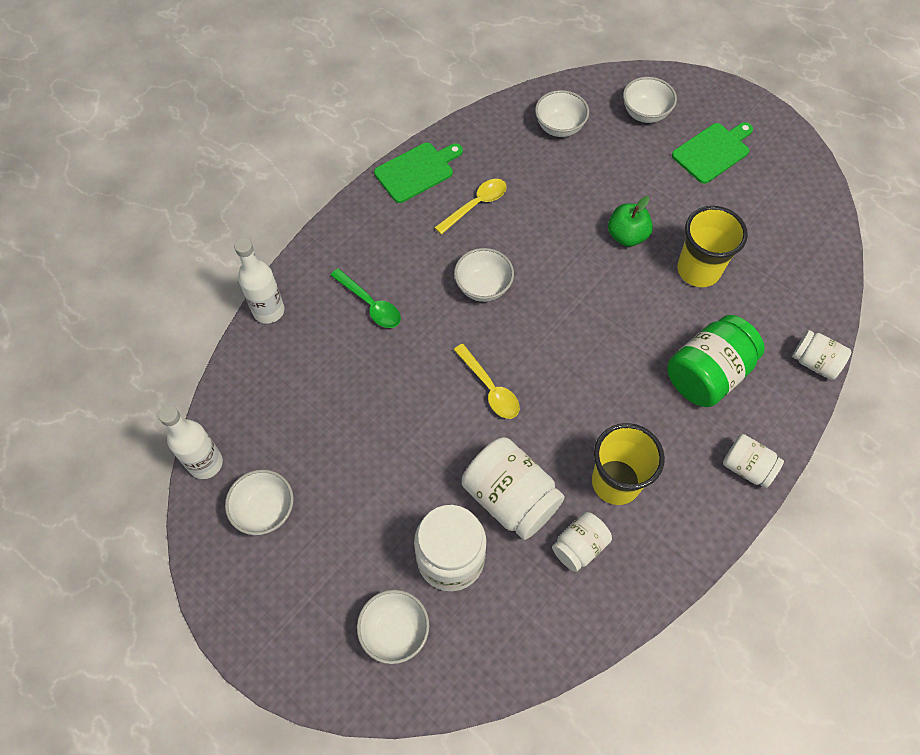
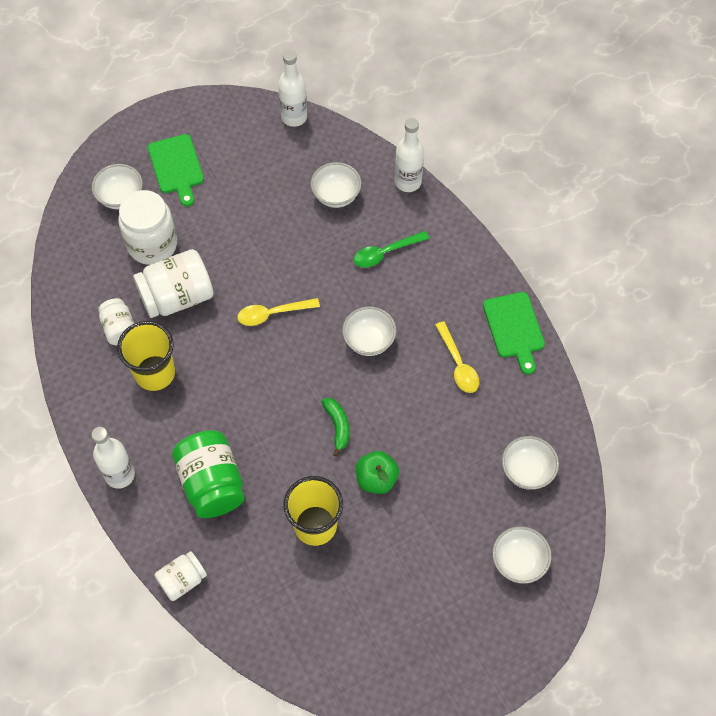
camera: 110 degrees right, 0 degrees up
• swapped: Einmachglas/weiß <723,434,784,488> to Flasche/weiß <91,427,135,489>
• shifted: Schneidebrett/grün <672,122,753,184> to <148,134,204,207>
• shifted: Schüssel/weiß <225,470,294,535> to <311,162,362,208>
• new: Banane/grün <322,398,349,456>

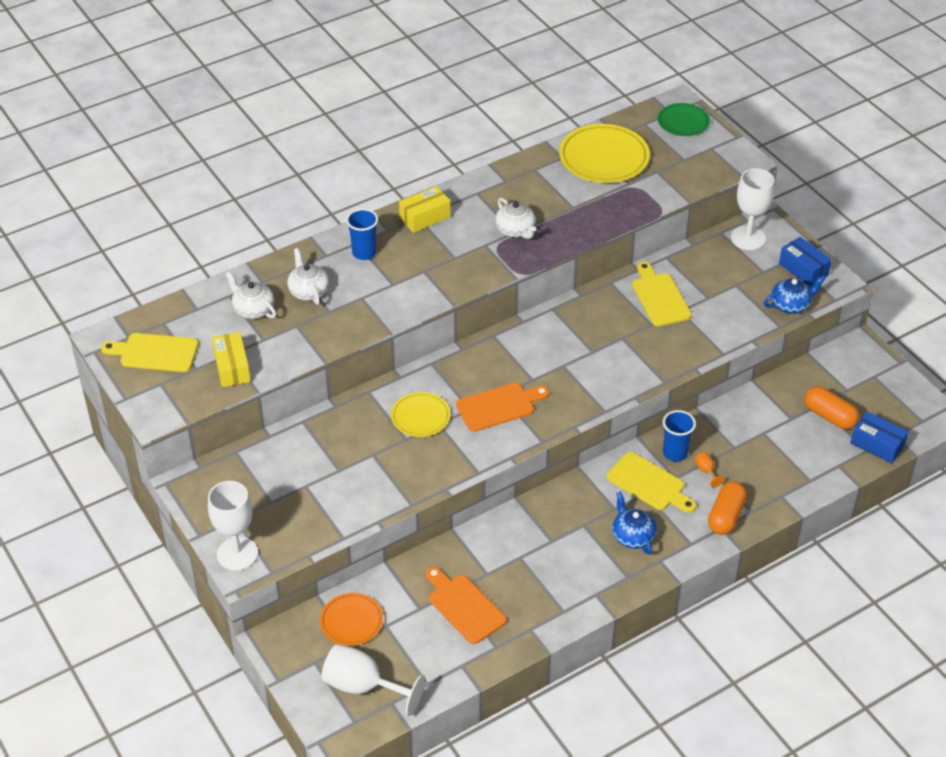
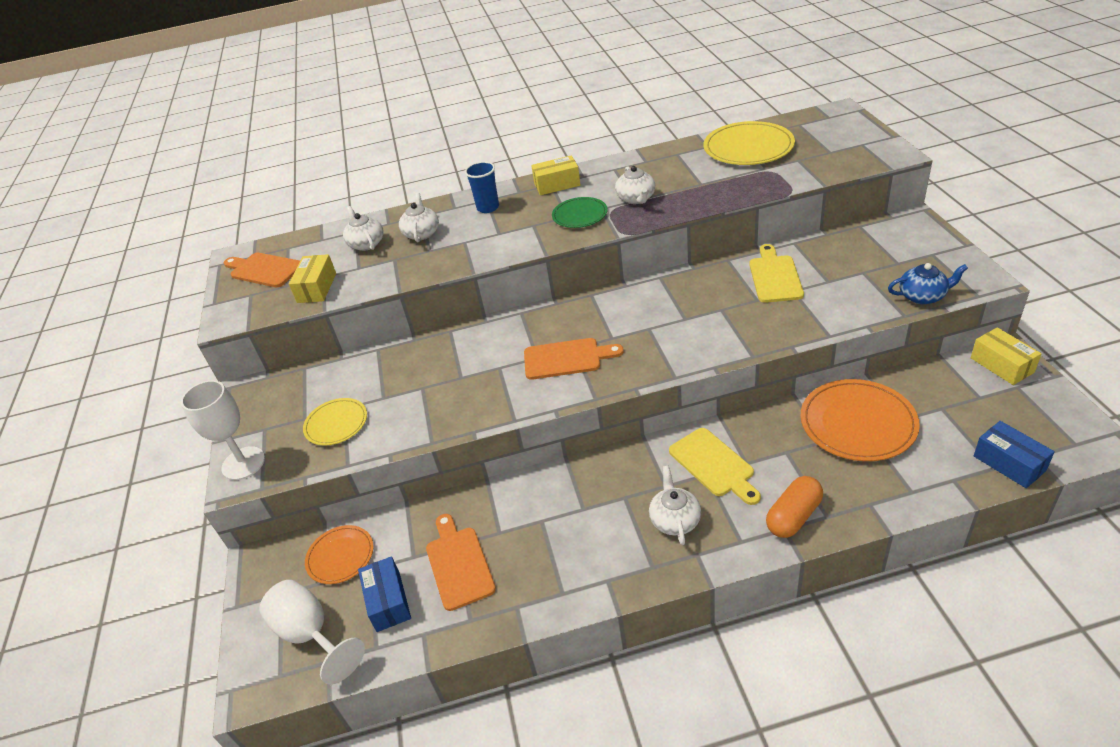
camera: 25 degrees right, 5 degrees down
• repainted: Schneidebrett/gelb <101,333,198,372> to Schneidebrett/orange <224,253,300,287>
• shifted: Teller/gelb <391,392,450,437> to <303,398,367,446>
• shifted: Schachtel/blau <779,237,832,287> to <358,556,411,632>
• shifted: Teller/grün <658,103,710,136> to <552,197,608,228>
• repainted: Teekanne/blau <612,491,657,555> to Teekanne/weiß <649,466,701,545>
• new: Teller/orange <800,379,920,461>
• new: Schachtel/gelb <971,327,1042,385>
• gone: Becher/blau <663,410,696,462>
• gone: Kelch/orange <695,452,724,487>
• gone: Kelch/weiß <731,168,775,250>
• gone: Kapsel/orange <804,386,860,429>

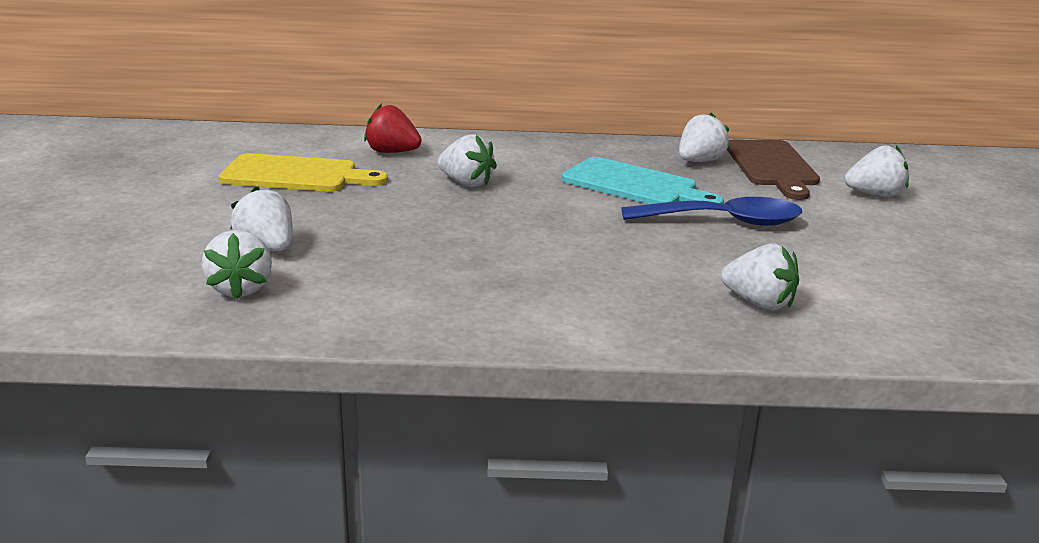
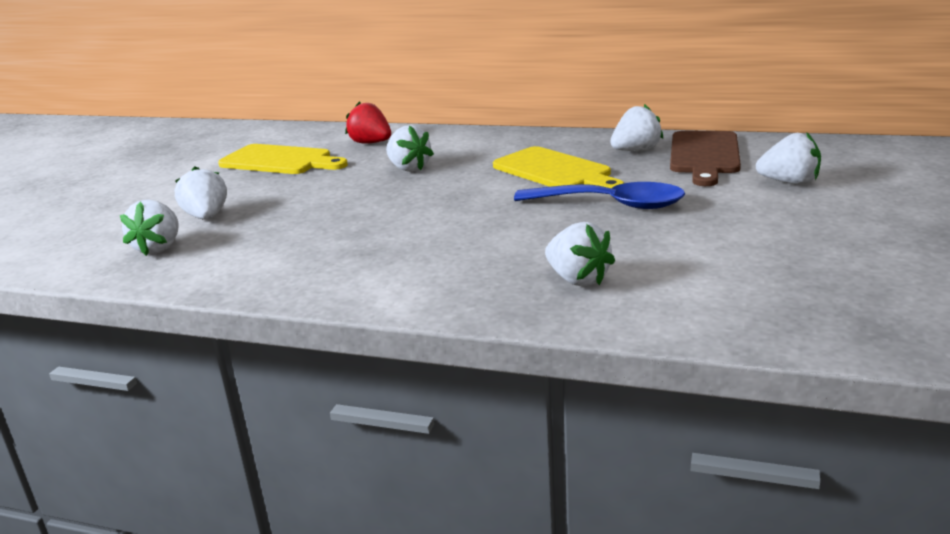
camera: 20 degrees right, 0 degrees up
• repainted: Schneidebrett/türkis <562,157,724,204> to Schneidebrett/gelb <493,146,624,188>

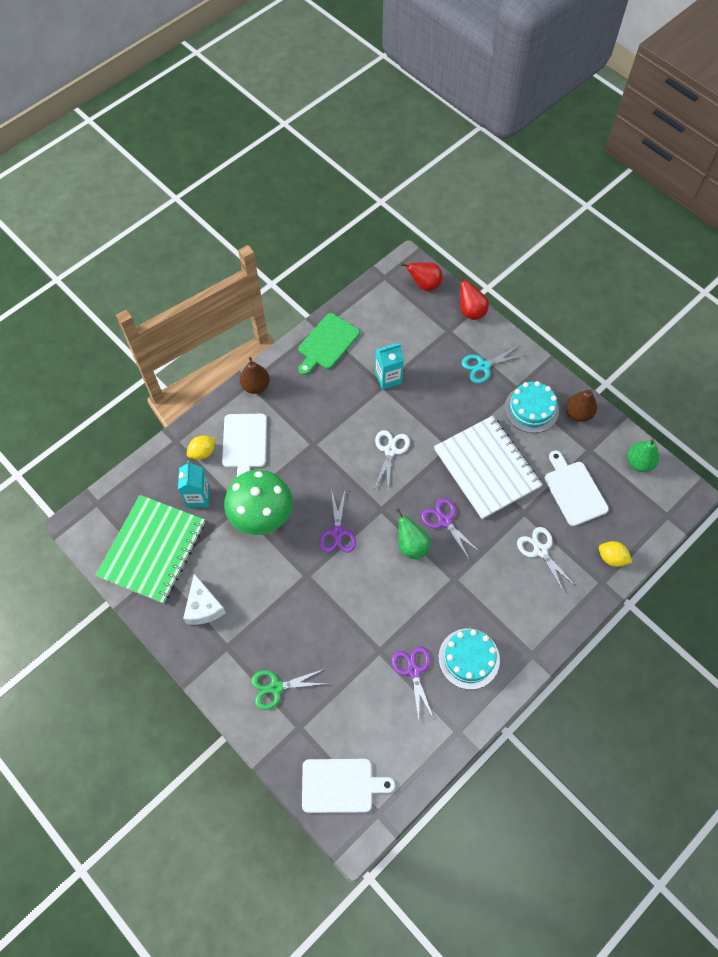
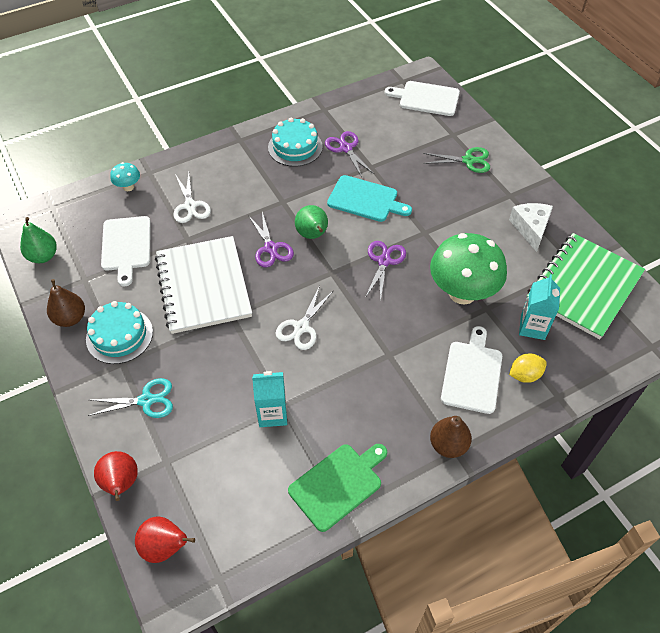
camera: 165 degrees left, 10 degrees down
• swapped: Zitrone/gelb <599,541,632,567> to Pilz/türkis <110,162,140,191>
• rotated: Schere/lila <392,646,433,721> = <325,131,374,177> 150 degrees clockwise
• new: Schneidebrett/türkis <327,175,412,222>

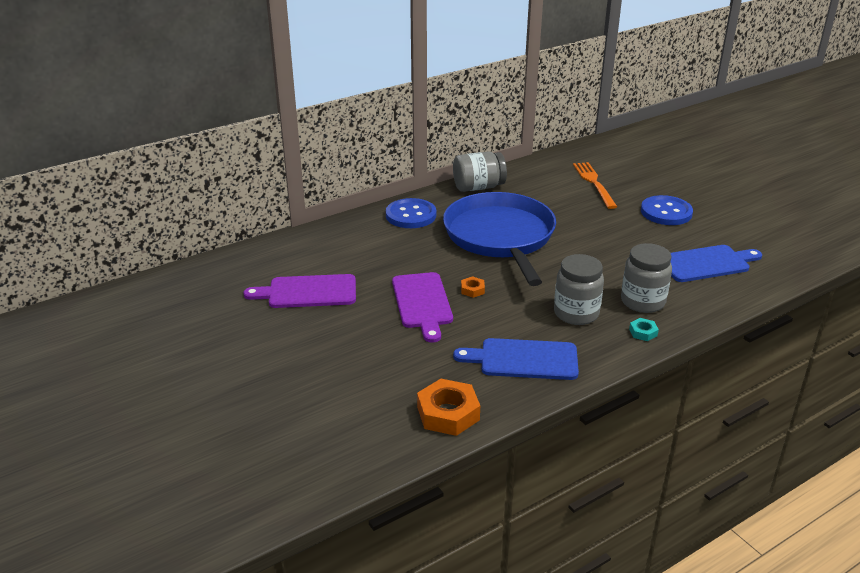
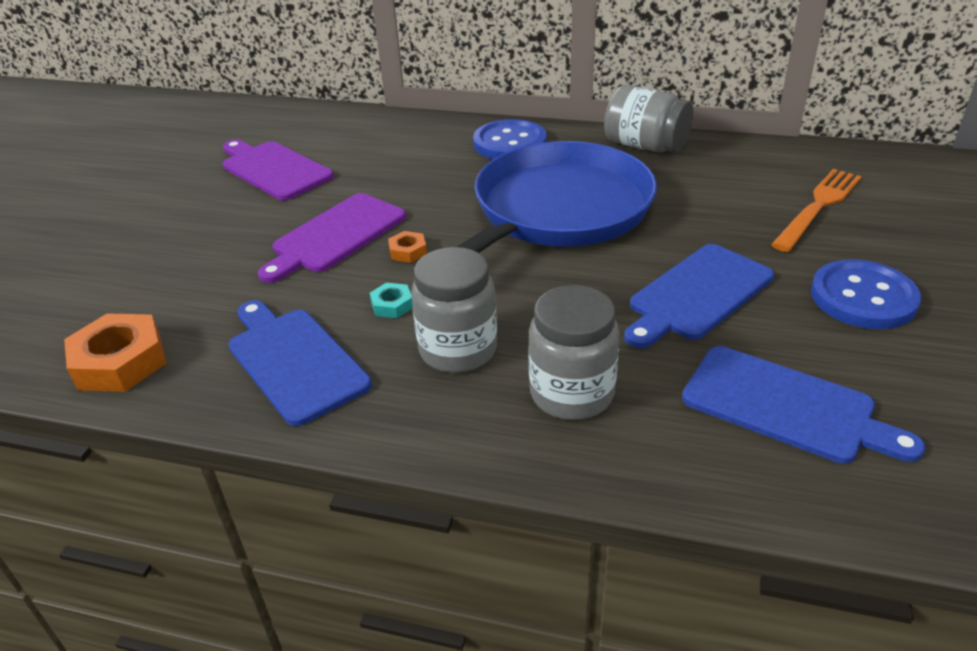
camera: 50 degrees right, 5 degrees up
• shifted: Sechskantmutter/türkis <629,318,659,341> to <370,283,413,318>
• new: Schneidebrett/blau <624,244,774,348>

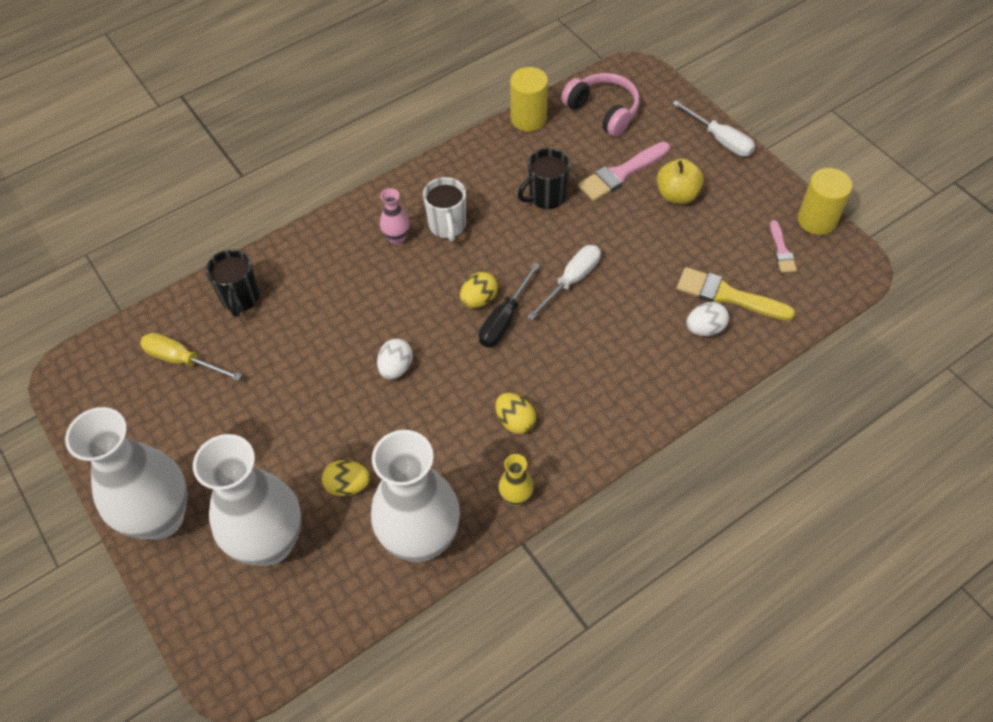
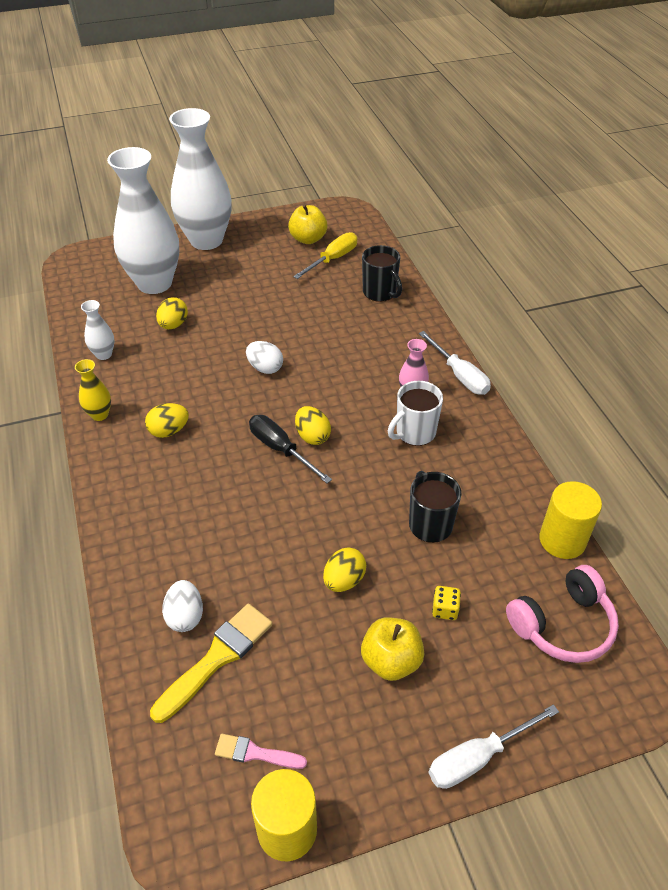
camera: 105 degrees right, 10 degrees down
• scaled: Vase/weiß <371,430,460,562> = <81,300,115,360> x0.42
• new: Apfel/gelb <288,204,327,244>
• new: Ei/gelb <323,547,366,592>
• rotated: Tasse/schwarz <206,250,260,317> = <362,245,402,302> 135 degrees counterclockwise
• rotated: Tasse/weiß <423,177,466,242> = <388,381,443,446> 45 degrees counterclockwise
• shifted: Schraubenzieher/weiß <527,245,601,320> to <419,331,491,395>
• swapped: Pinsel/rosa <578,142,670,201> to Spielwürfel/gelb <432,586,461,620>

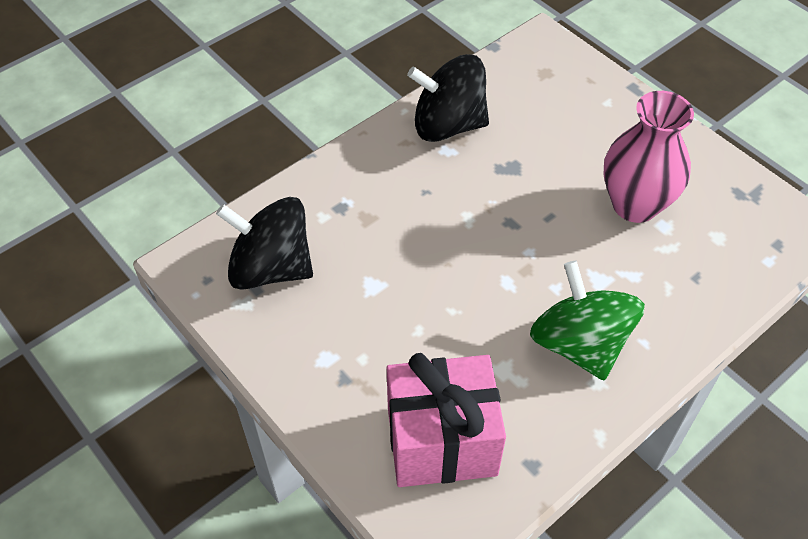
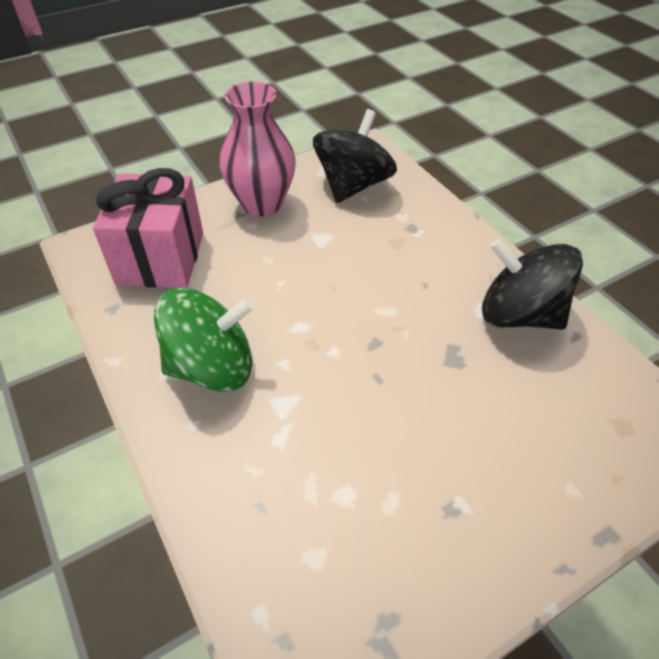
camera: 100 degrees right, 5 degrees down
• shifted: Vase/rosa <604,91,694,223> to <219,81,296,217>
• rotated: Kreisel/schwarz <407,54,489,142> = <482,238,583,330> 75 degrees counterclockwise

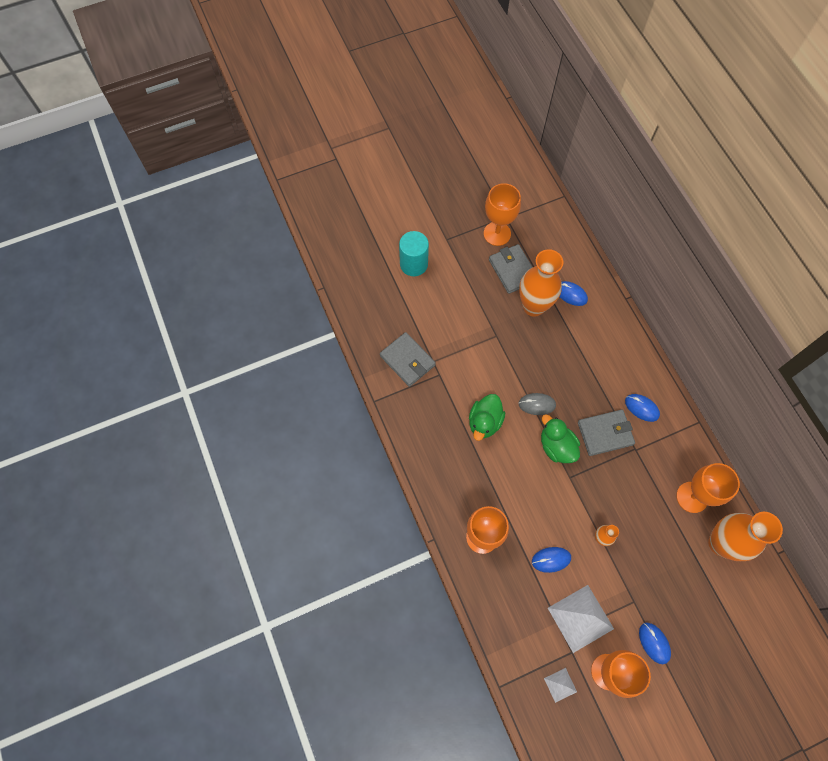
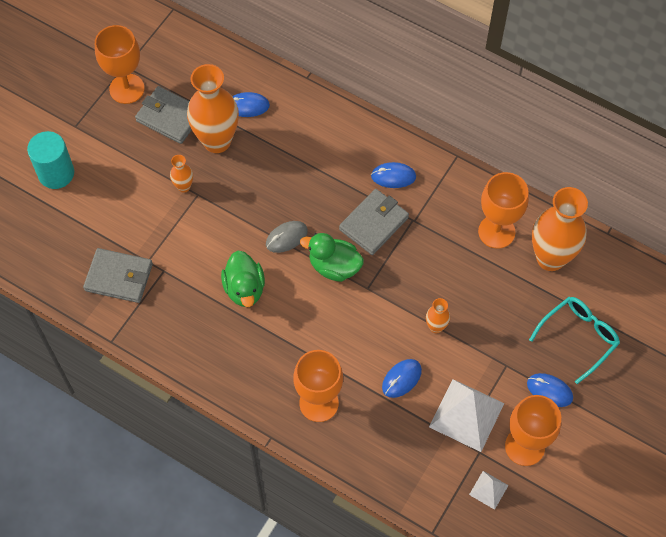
camera: 35 degrees left, 5 degrees down
• new: Vase/orange <170,155,193,193>
• new: Brille/türkis <529,297,620,384>

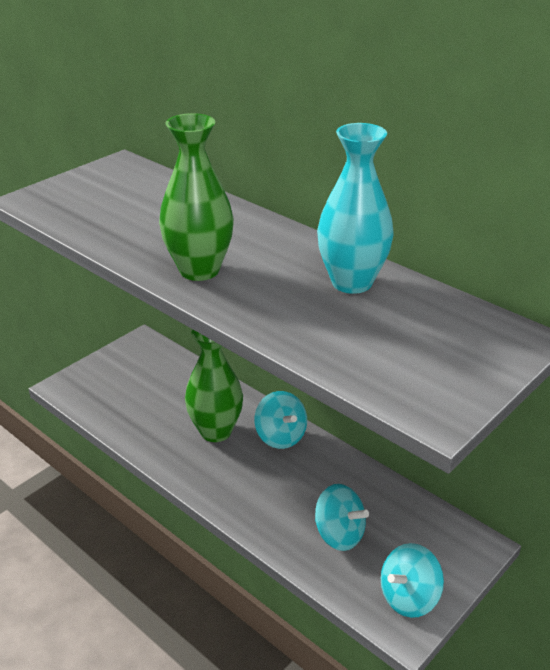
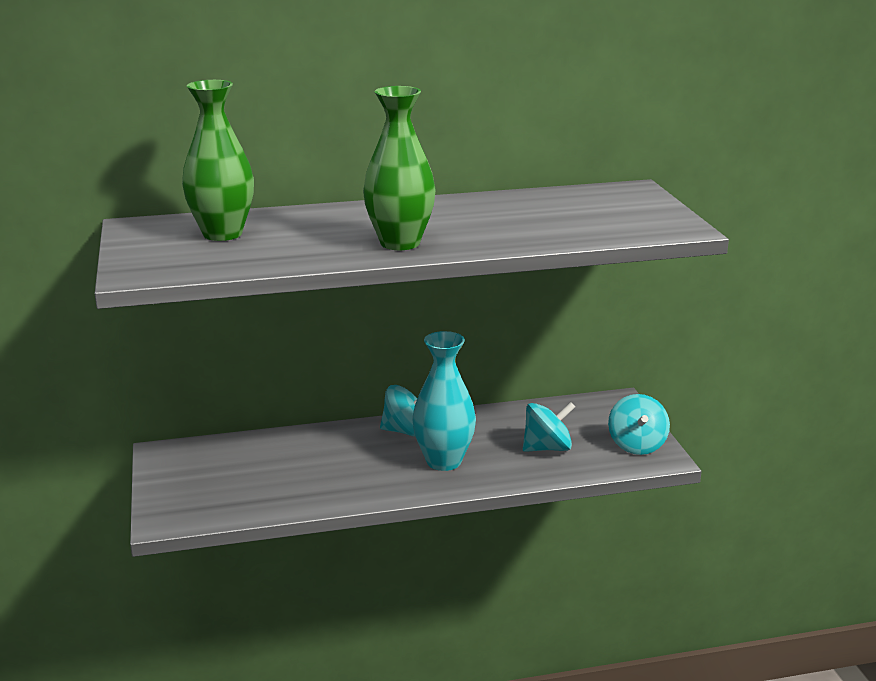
camera: 55 degrees left, 10 degrees down
• shifted: Vase/grün <185,329,243,442> to <182,80,254,241>
• shifted: Vase/türkis <317,123,394,294> to <412,331,476,471>

